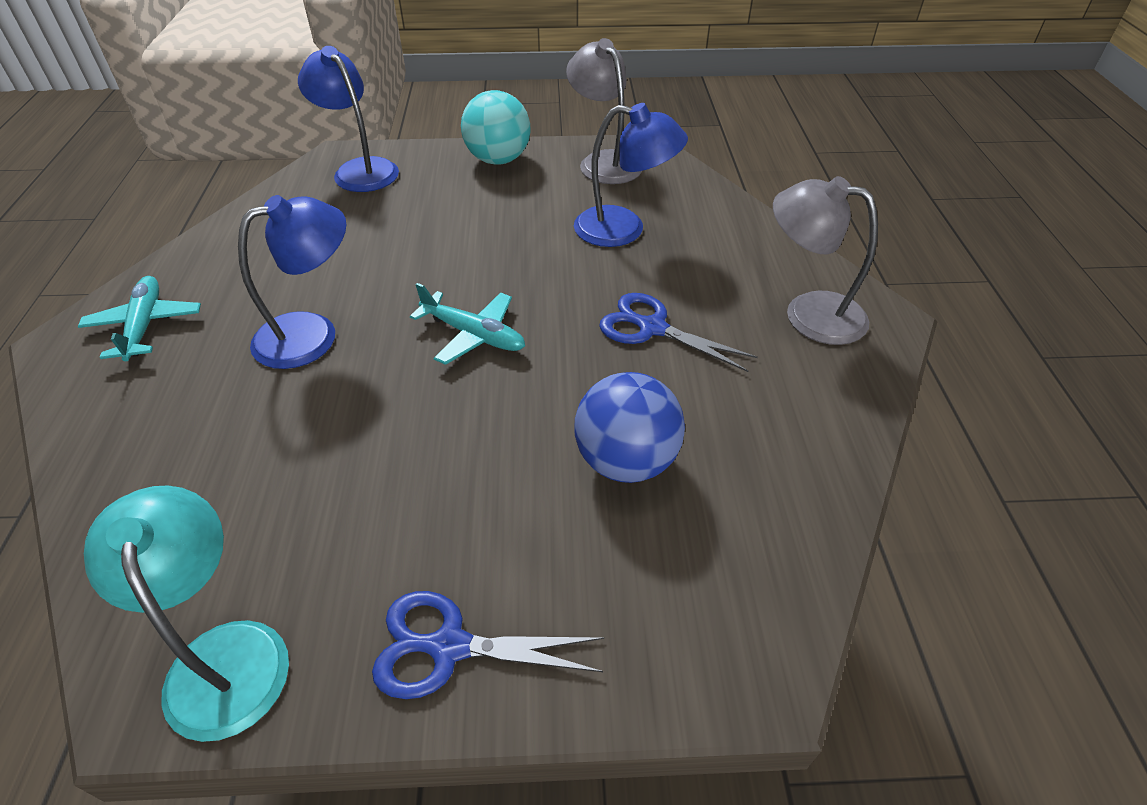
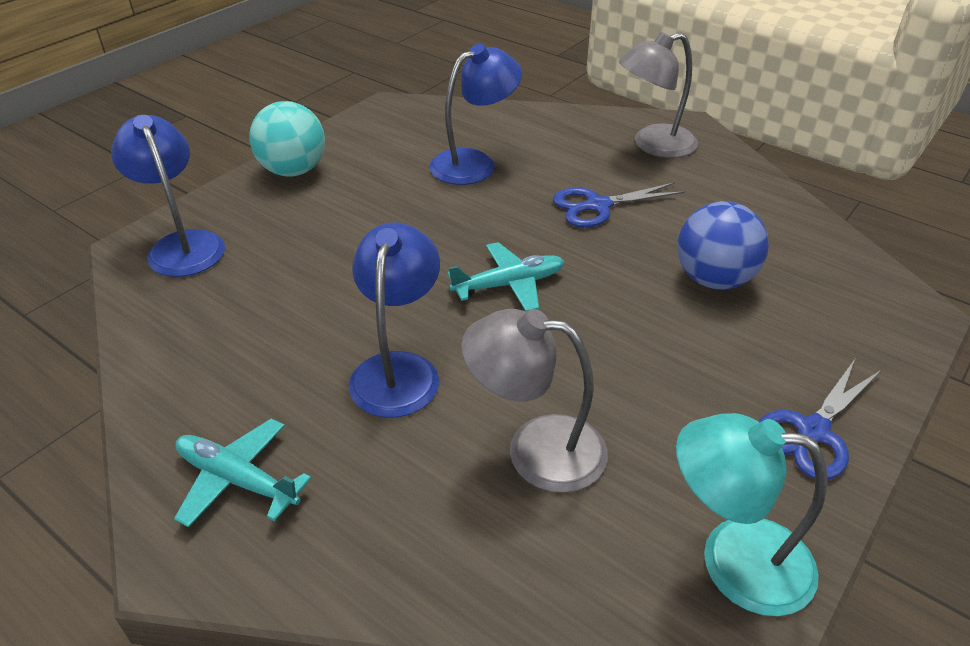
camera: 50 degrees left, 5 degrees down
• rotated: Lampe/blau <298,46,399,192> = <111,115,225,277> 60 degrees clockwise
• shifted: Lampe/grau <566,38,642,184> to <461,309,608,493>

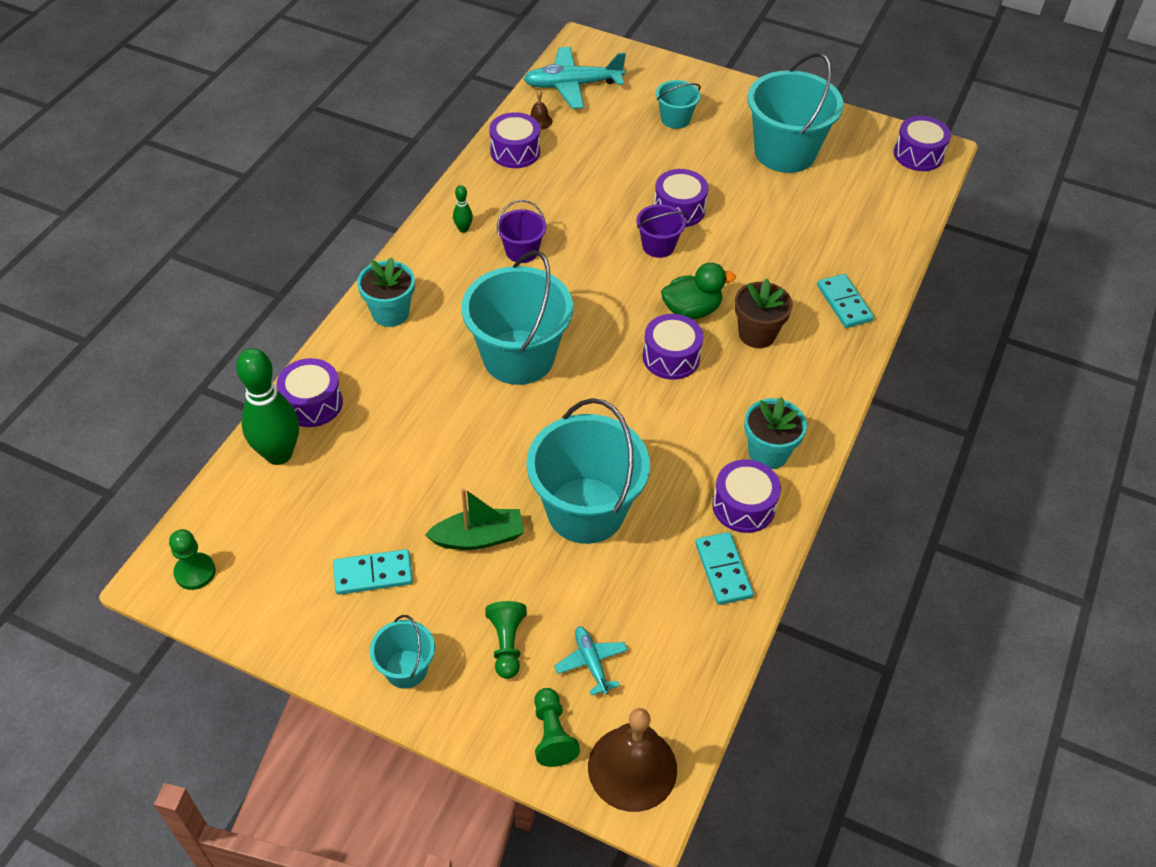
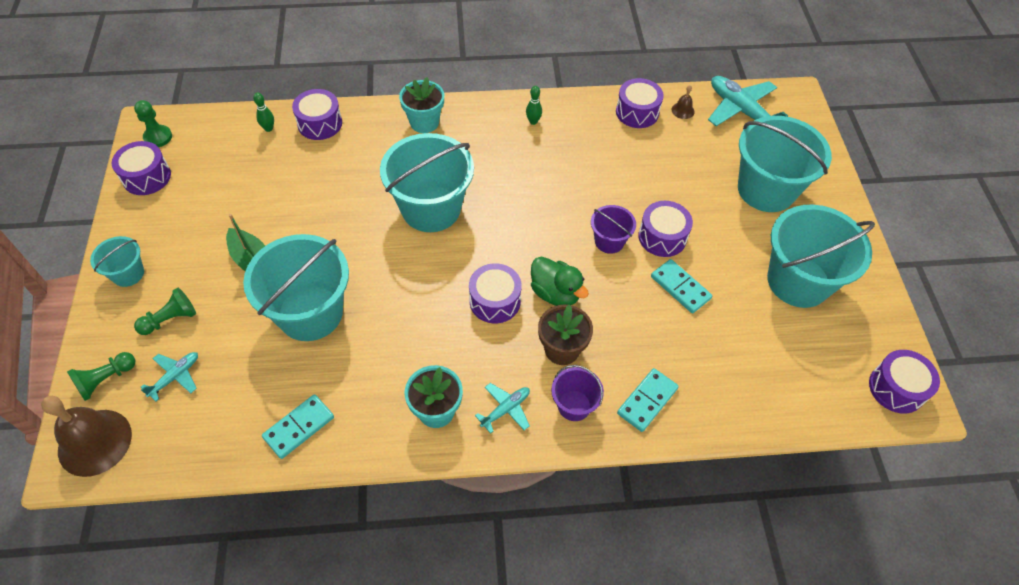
camera: 60 degrees right, 5 degrees up
• shifted: Trommel/lila <712,459,781,533> to <112,141,171,195>
• scaled: Bowlingkegel/grün <236,348,299,465> = <253,92,274,132> x0.42
• new: Flugzeug/türkis <475,383,530,434>
• shifted: Eimer/lila <497,200,546,263> to <551,365,604,421>
• shifted: Dominostein/türkis <333,549,413,595> to <651,259,712,313>
• scaled: Eimer/türkis <656,80,701,129> = <738,116,832,212> x2.04

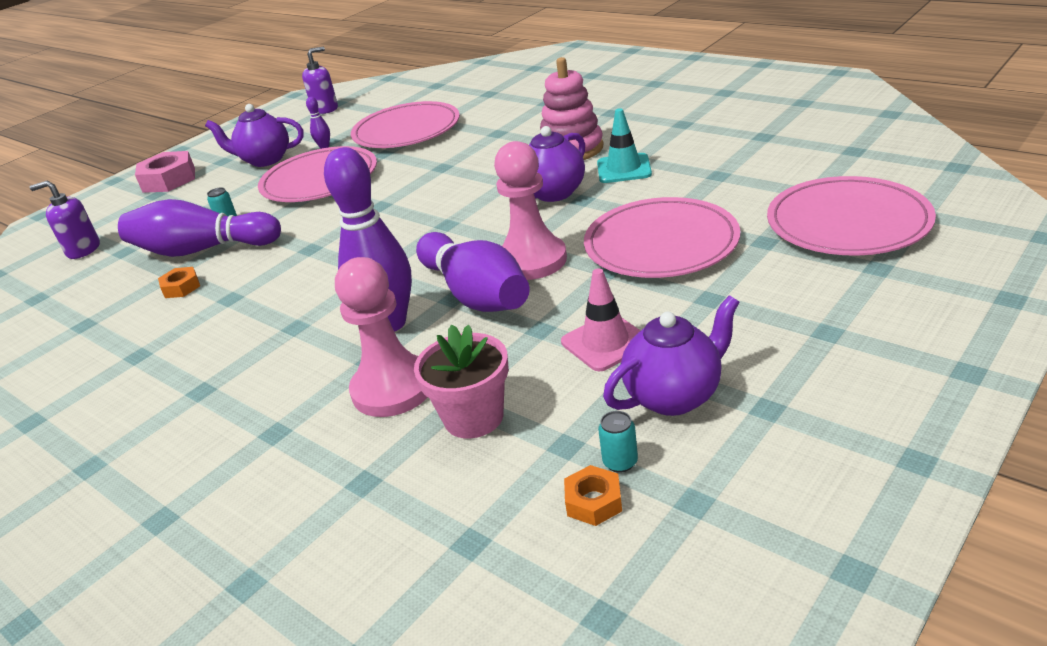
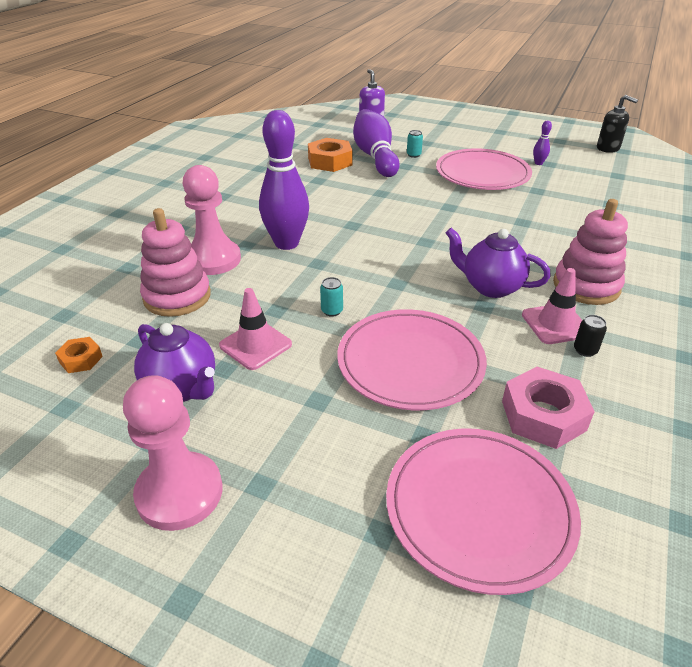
camera: 70 degrees right, 5 degrees up
• shifted: Bauer/rosa <494,141,567,280> to <123,375,222,531>
• swapped: Blumentopf/rosa <414,324,509,439> to Stapelspielzeug/rosa <140,208,211,317>
• scaled: Sechskantmutter/orange <158,267,200,298> = <308,138,353,172> x1.85
• shifted: Dose/türkis <598,411,638,473> to <320,277,343,317>
• shifted: Sechskantmutter/rosa <135,151,195,193> to <502,367,595,449>
• repainted: Leitkegel/türkis <597,108,652,183> to Leitkegel/rosa <522,268,582,344>
• new: Dose/schwarz <574,315,607,357>
• repainted: Seifenspender/lila <302,46,338,114> to Seifenspender/schwarz <597,95,638,153>
• gone: Teekanne/lila <205,104,304,167>
• gone: Teller/rosa <351,101,460,148>
• gone: Bowlingkegel/lila <416,232,530,312>

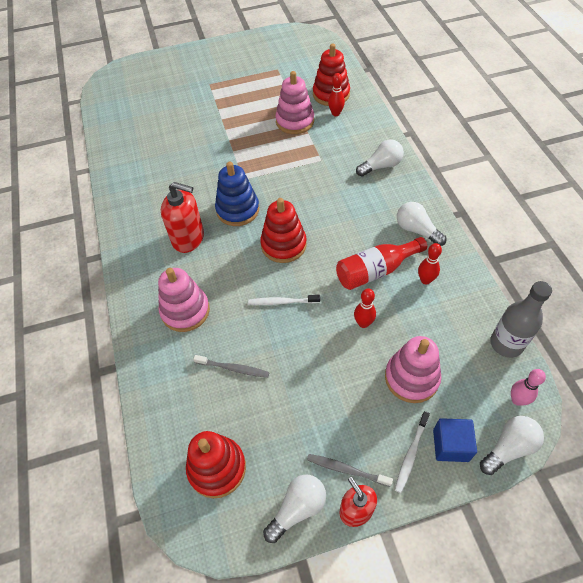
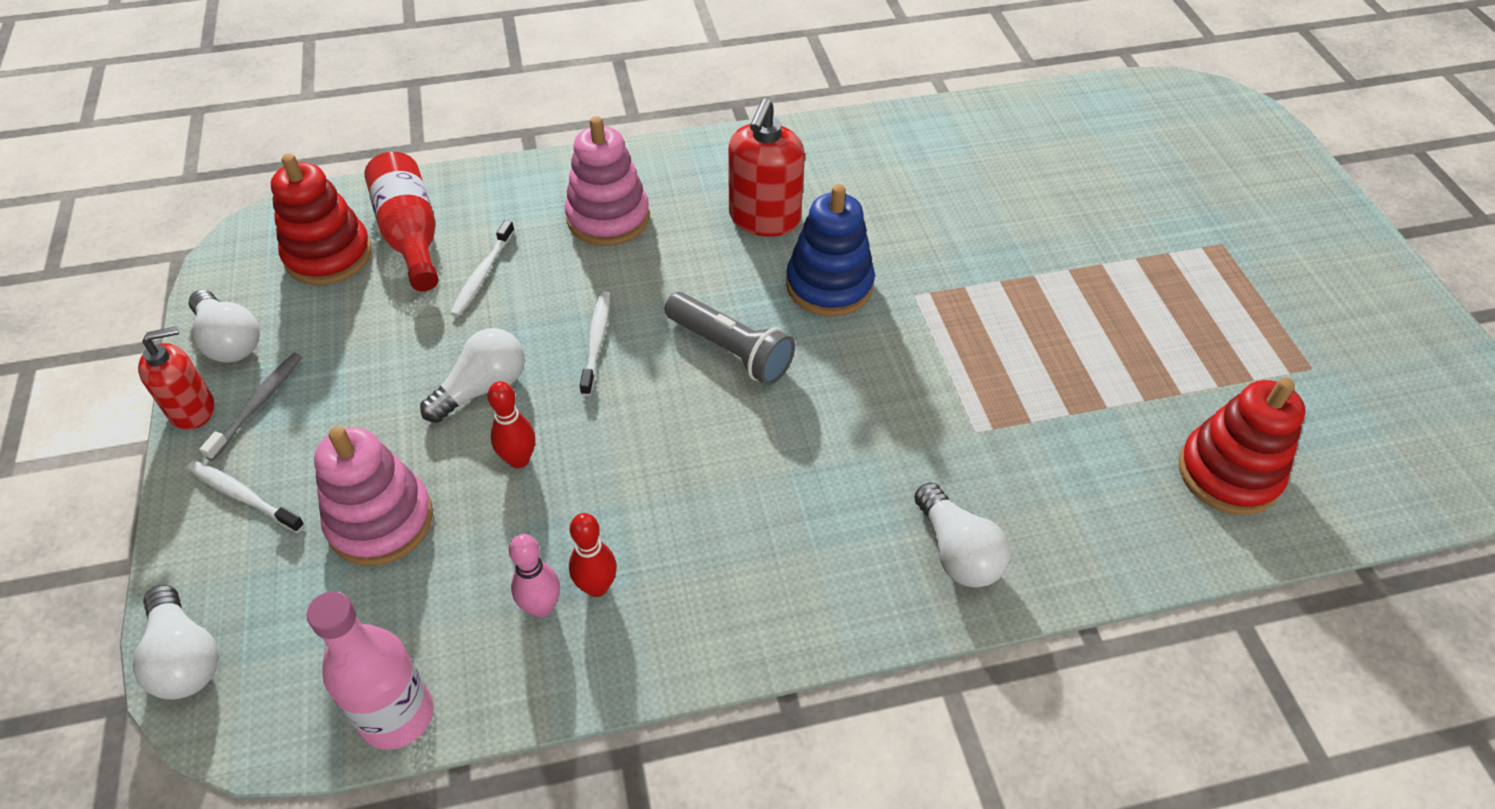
camera: 90 degrees right, 5 degrees down
• repainted: Flasche/grau <490,281,552,358> to Flasche/rosa <307,591,434,750>
• shifted: Flasche/rot <336,237,427,290> to <364,152,438,291>
• shifted: Glühbirne/weiß <397,202,446,246> to <420,328,525,423>
• repainted: Zahnbürste/grau <193,355,269,378> to Zahnbürste/weiß <450,220,515,317>
• shifted: Bowlingkegel/rosa <511,369,546,406> to <509,534,560,618>
• swapped: Stapelspielzeug/rot <260,198,307,263> to Taschenlampe/grau <664,292,795,385>
• gone: Stapelspielzeug/rosa <275,71,314,134>
• gone: Bowlingkegel/rot <328,73,345,116>
• gone: Kubus/blau <433,418,477,462>

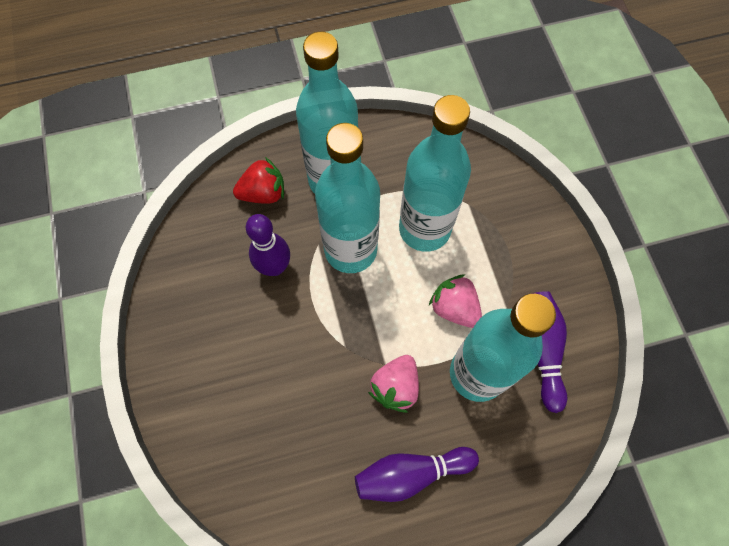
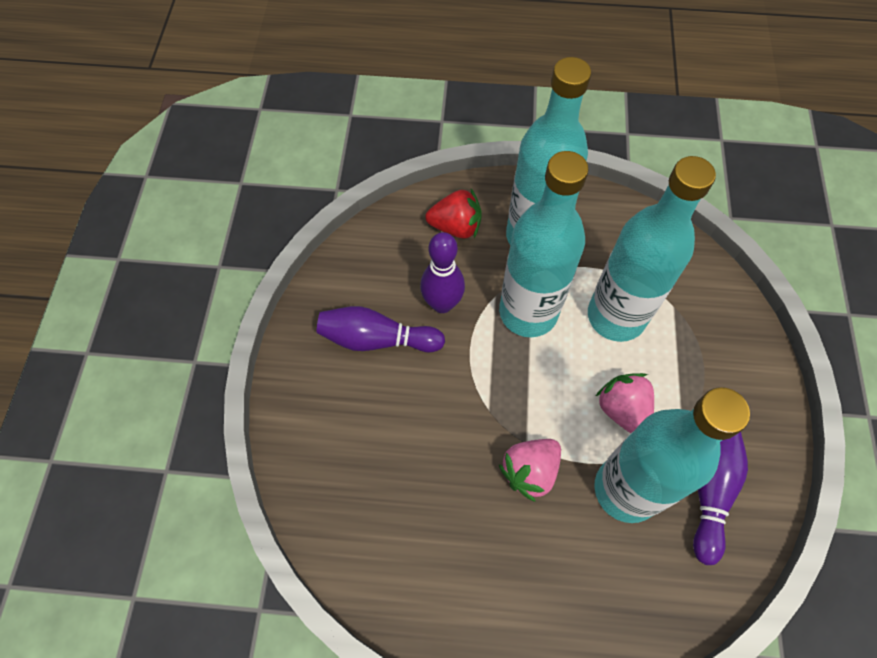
camera: 20 degrees right, 5 degrees down
• shifted: Bowlingkegel/lila <355,447,479,502> to <317,306,445,352>

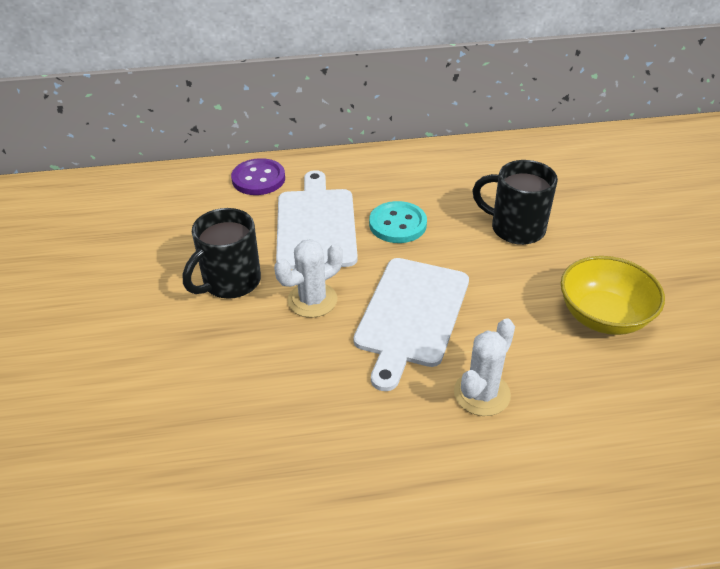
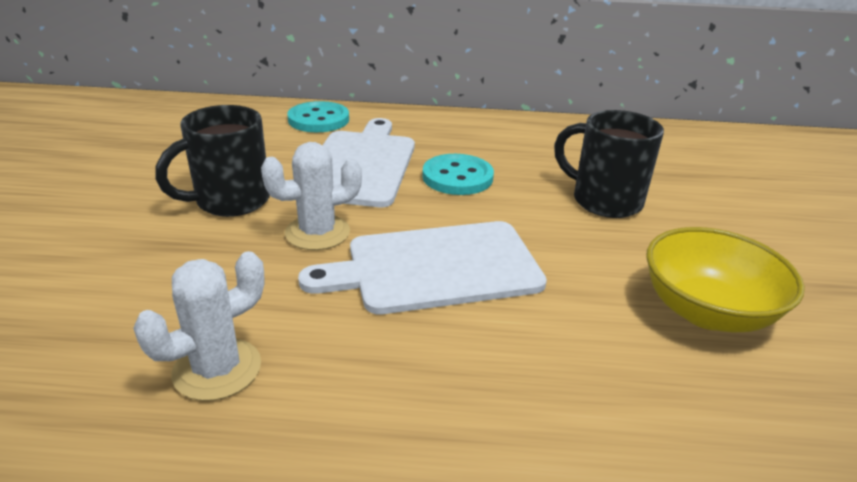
camera: 10 degrees right, 10 degrees down
• shifted: Kaktus/weiß <454,318,515,416> to <133,251,265,401>
• repainted: Knopf/lila <231,158,285,195> to Knopf/türkis <287,101,349,132>
• rotated: Schneidebrett/weiß <354,258,469,391> = <298,221,547,314> 45 degrees clockwise

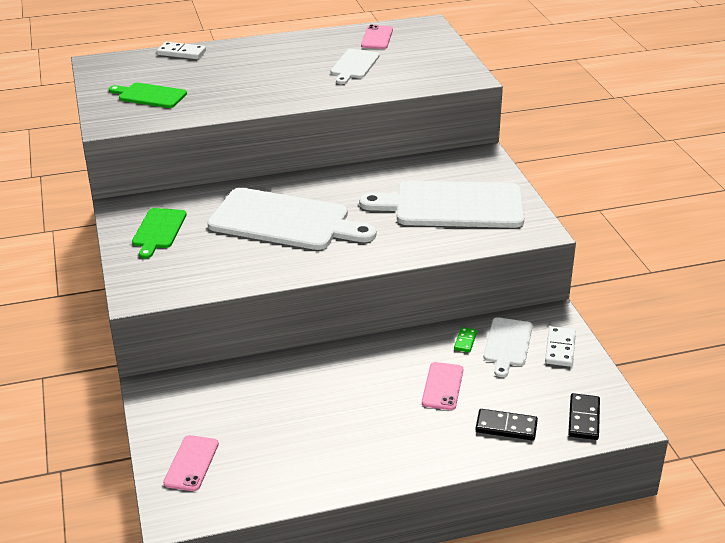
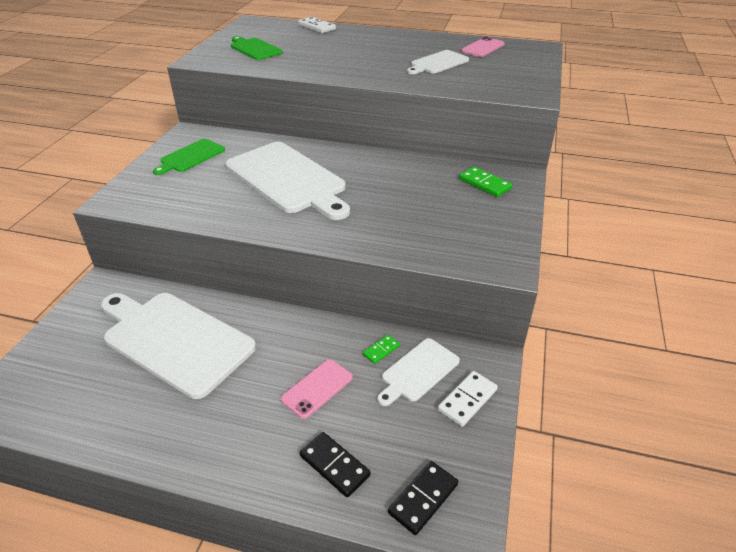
camera: 30 degrees right, 5 degrees up
• shifted: Schneidebrett/weiß <359,181,524,228> to <101,293,256,399>
• new: Dominostein/grün <459,166,512,197>
• gone: Handy/rosa <163,435,219,491>

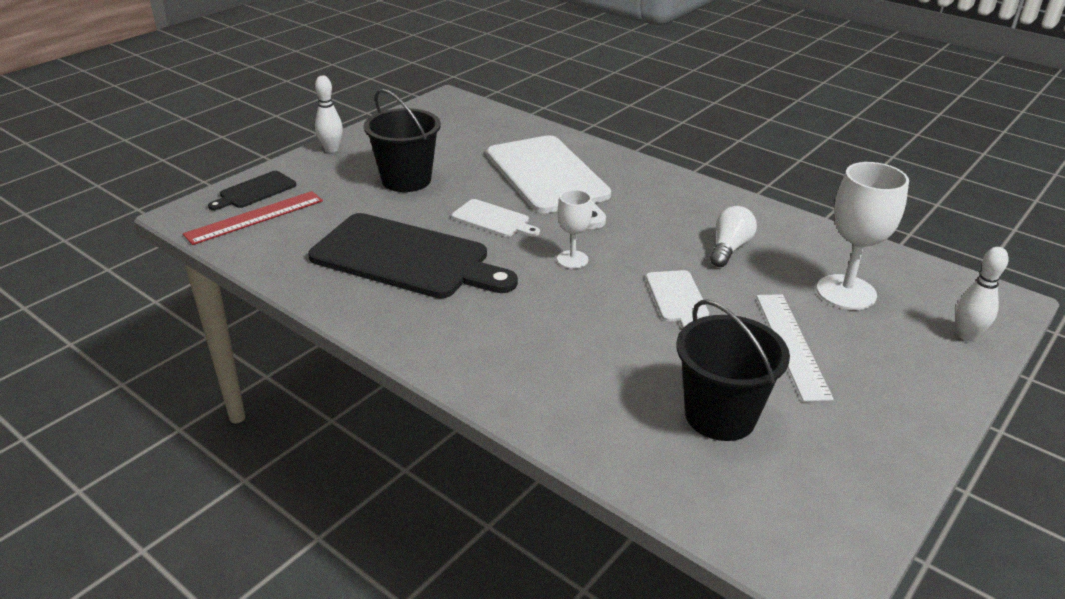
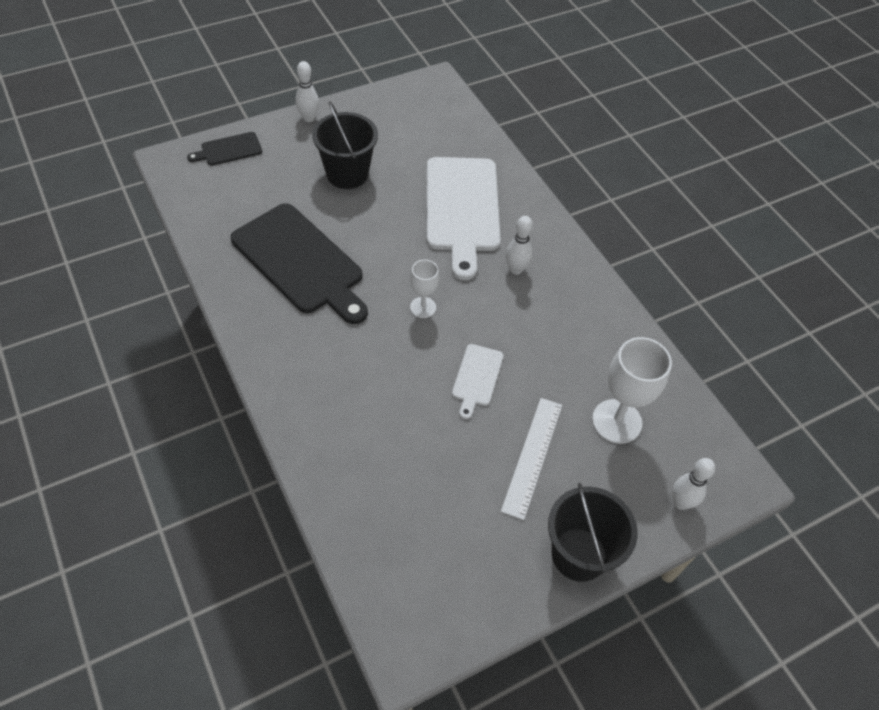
camera: 20 degrees right, 20 degrees up
• new: Bowlingkegel/weiß <506,216,533,275>
• shifted: Eimer/schwarz <677,299,790,441> to <548,483,637,582>
• gone: Lineal/rot <183,191,323,245>
• gone: Schneidebrett/weiß <452,199,540,237>
• gone: Glühbirne/weiß <710,206,757,267>

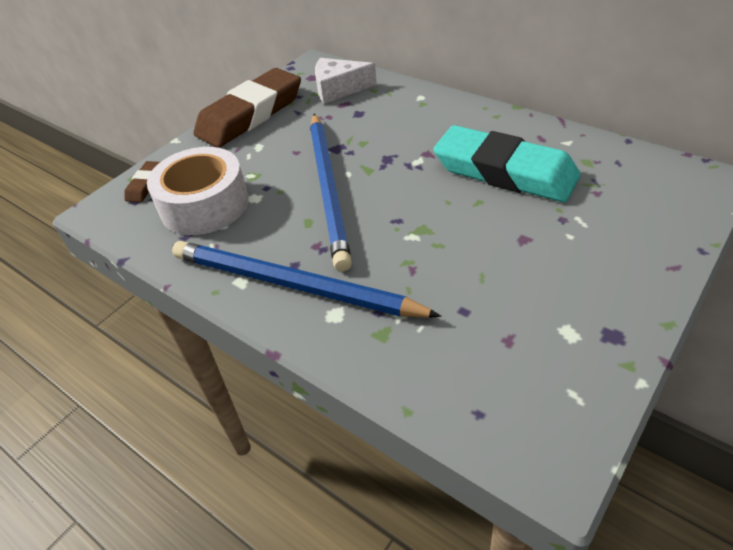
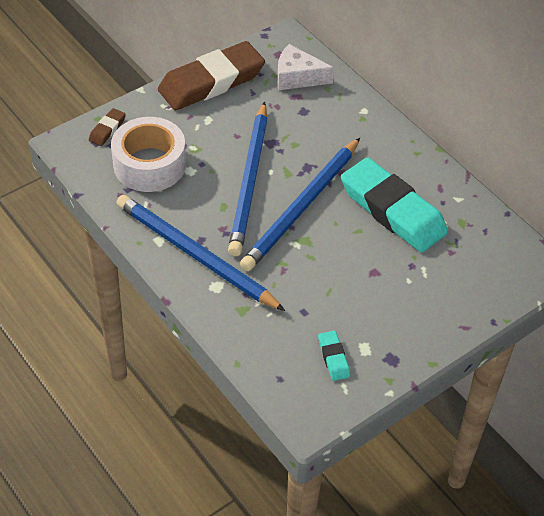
camera: 10 degrees right, 5 degrees up
• new: Bleistift/blau <240,138,360,271>
• new: Radiergummi/türkis <318,331,350,381>

